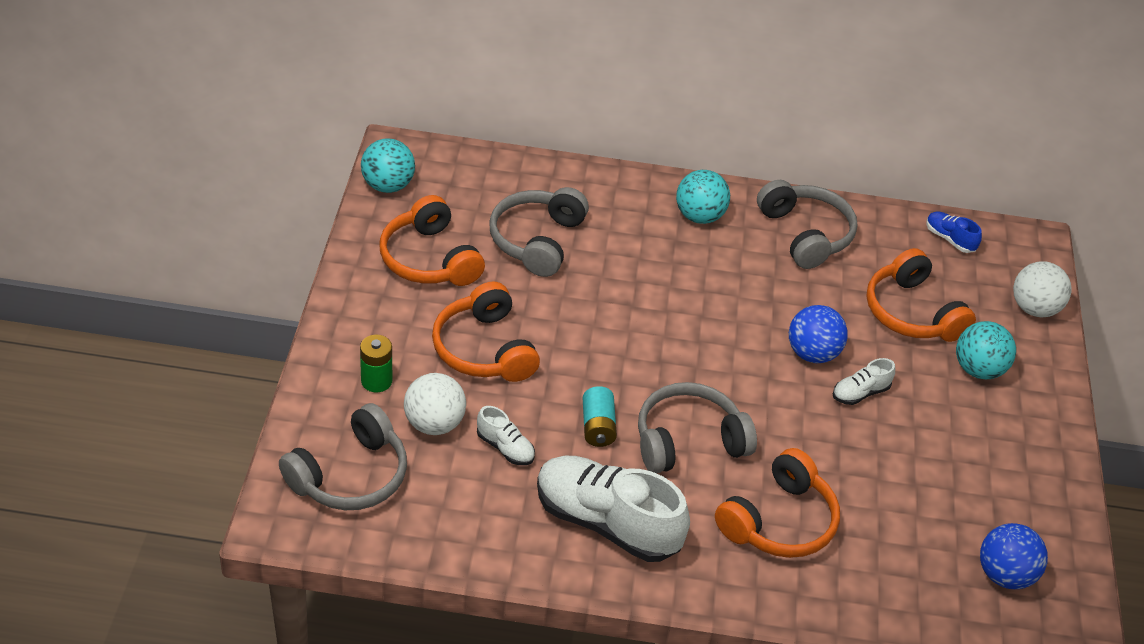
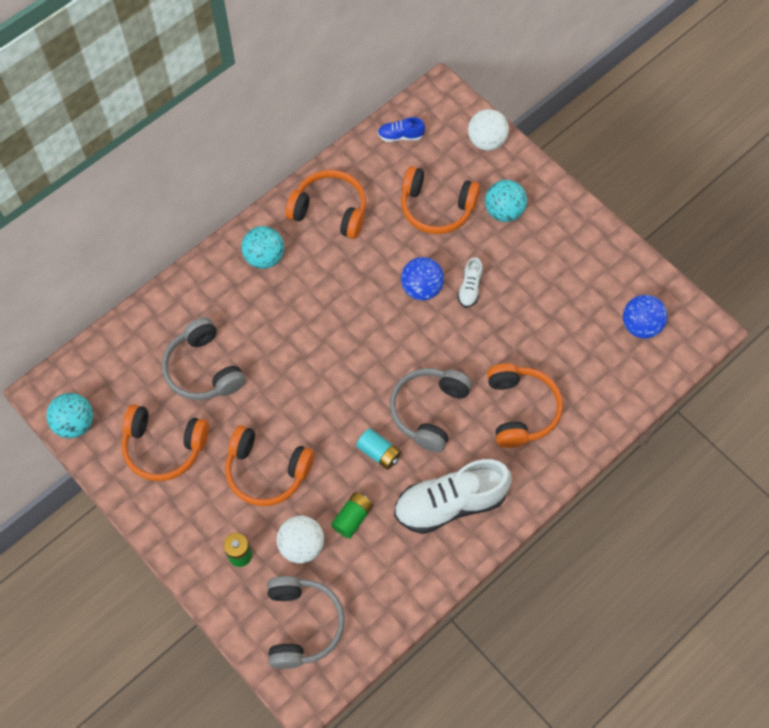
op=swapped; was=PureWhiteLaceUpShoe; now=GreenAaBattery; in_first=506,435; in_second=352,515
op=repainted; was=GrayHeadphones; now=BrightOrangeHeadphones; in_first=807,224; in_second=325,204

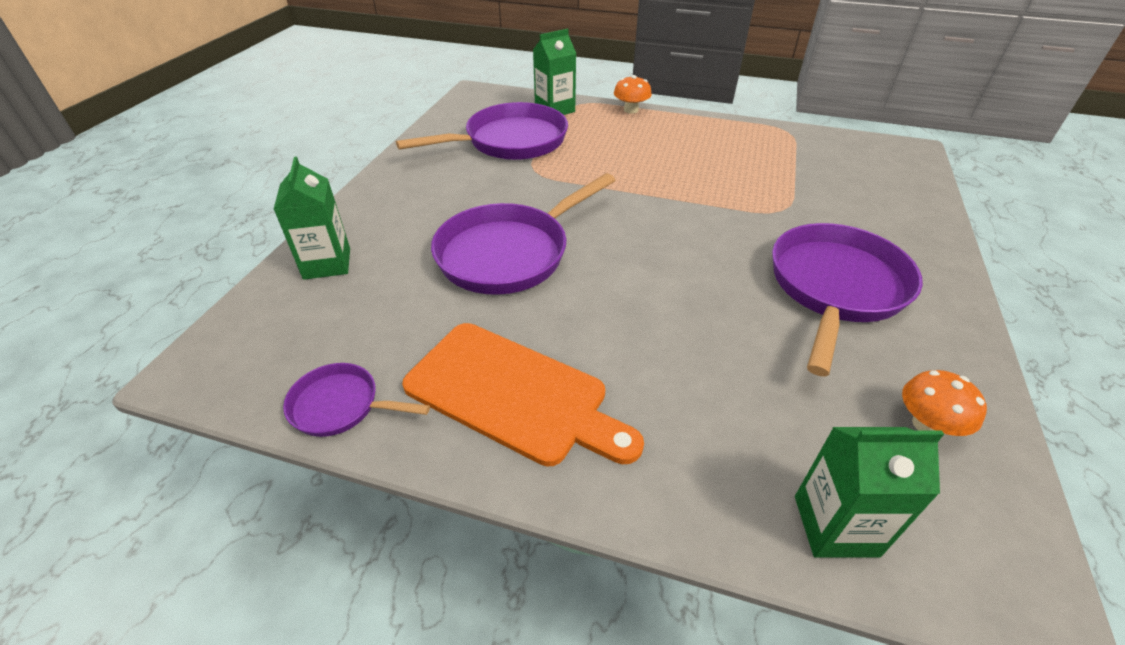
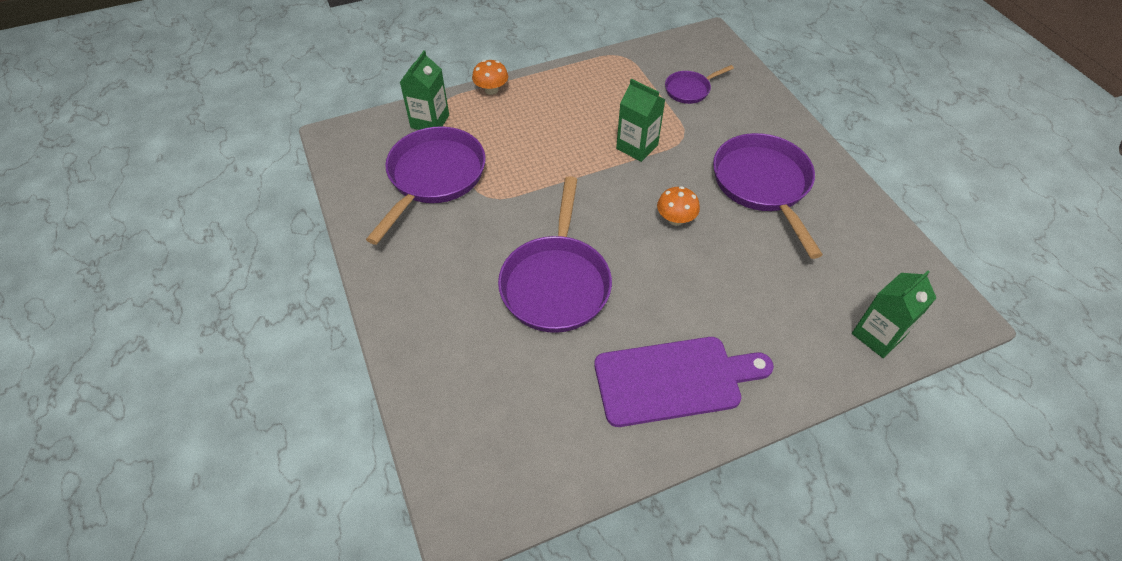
op=shifted; was=GreenMilkCarton; in_first=312,218; in_second=640,120
op=shifted; was=RoyalPurplePan; in_first=356,400; in_second=699,84
op=repainted; was=BrightOrangeChoppingBoard; now=RoyalPurpleChoppingBoard; in_first=523,394; in_second=684,382
op=shifted; was=BrightOrangeToadstool; in_first=944,403; in_second=678,206

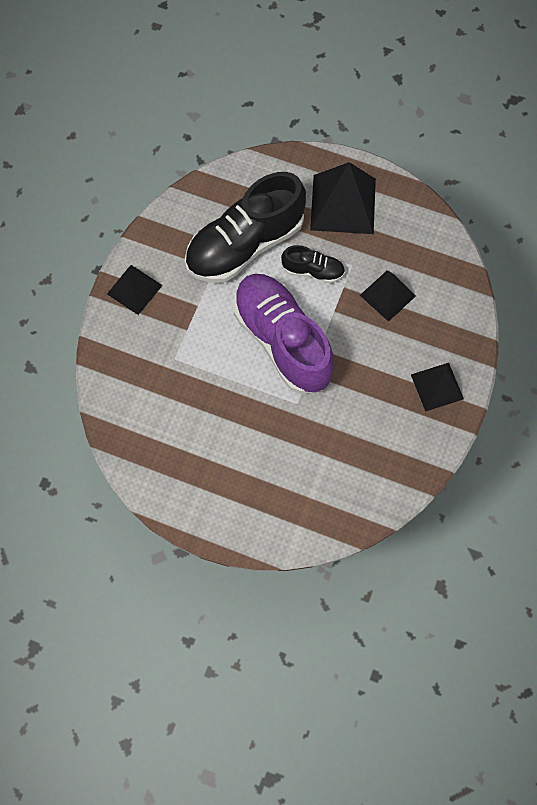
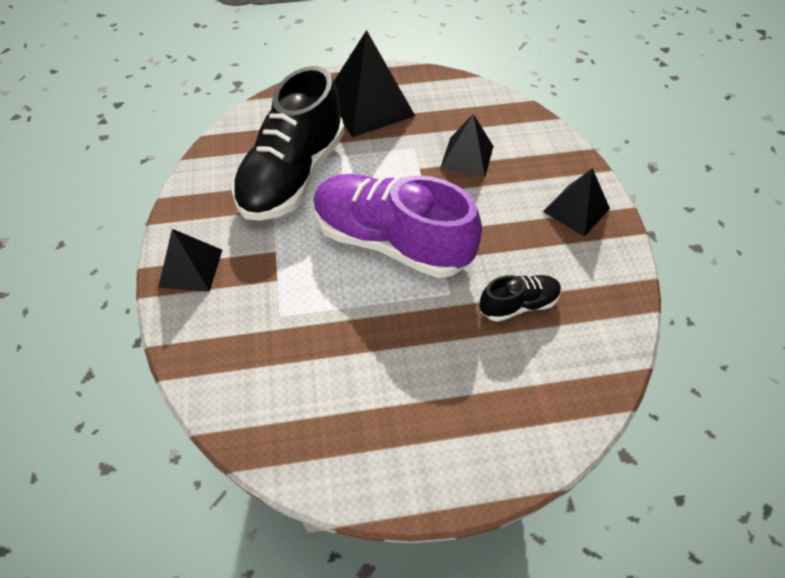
op=shifted; was=JetBlackLaceUpShoe; in_first=313,264; in_second=520,298

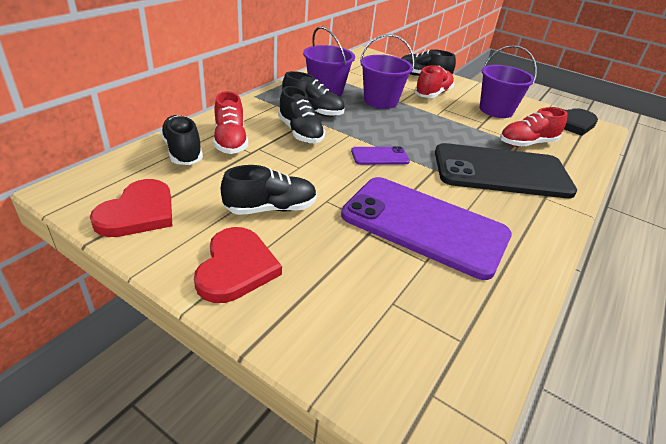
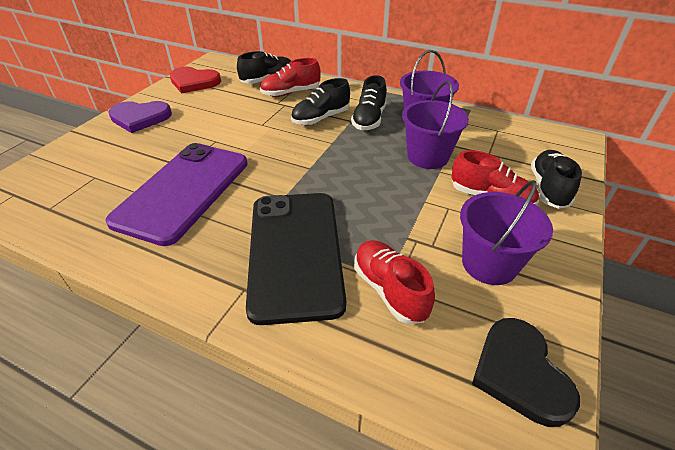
op=repainted; was=ScarletHeartShape; now=RoyalPurpleHeartShape; in_first=238,265; in_second=140,117
op=gone; was=JetBlackLaceUpShoe; in_first=269,190
op=gone; was=RoyalPurpleMobilePhone; in_first=380,155

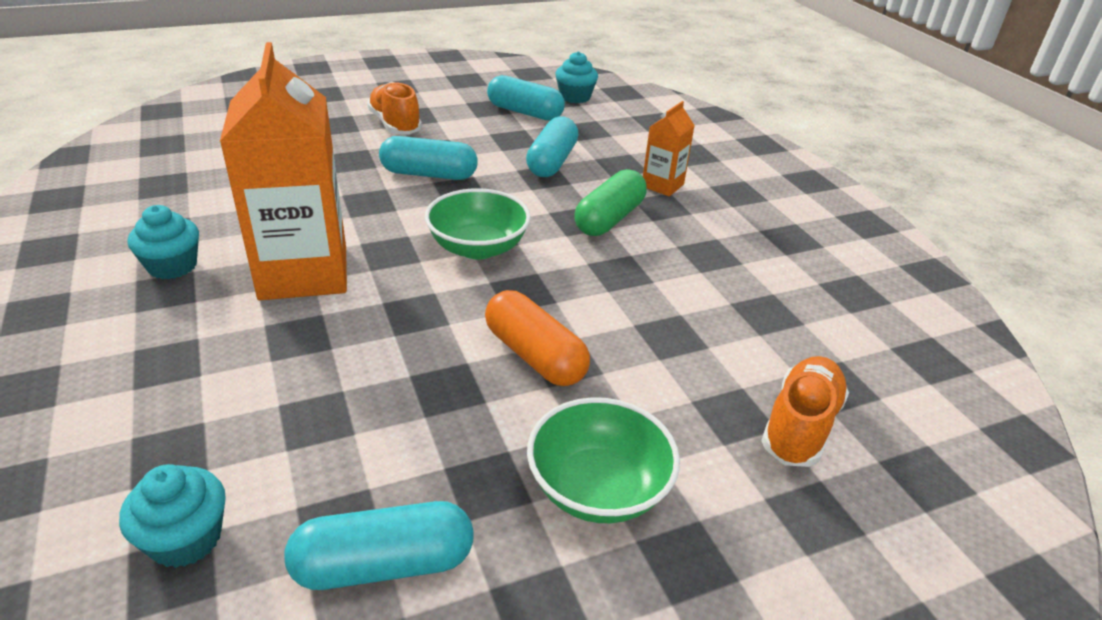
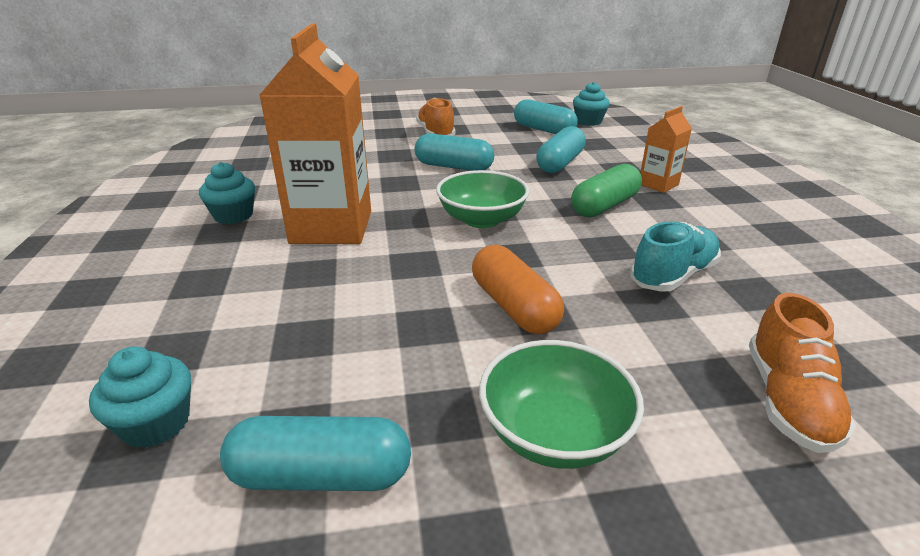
op=rotated; was=BrightOrangeLaceUpShoe; in_first=805,411; in_second=802,373; clockwise=150
op=new; now=AquaLaceUpShoe; in_second=675,256

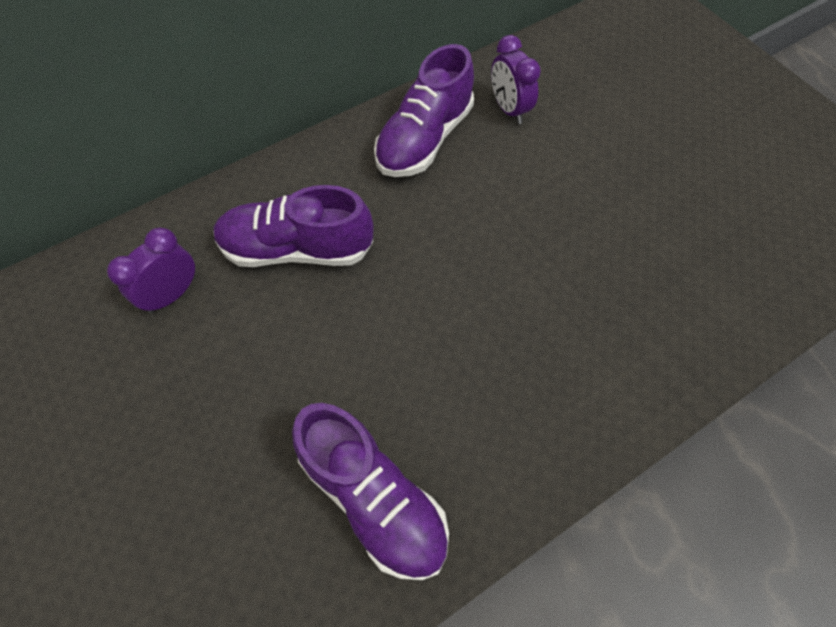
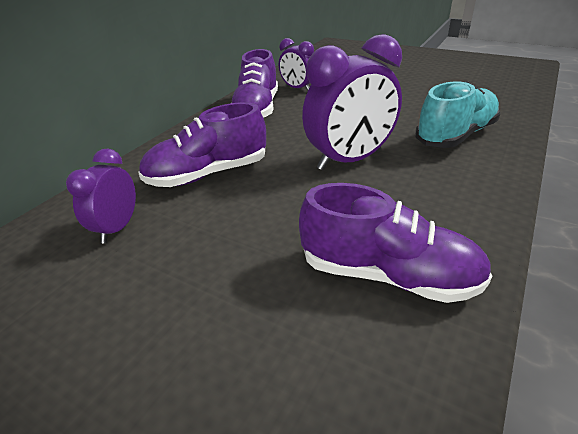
op=new; now=RoyalPurpleAlarmClock; in_second=352,102
op=new; now=AquaLaceUpShoe; in_second=457,114

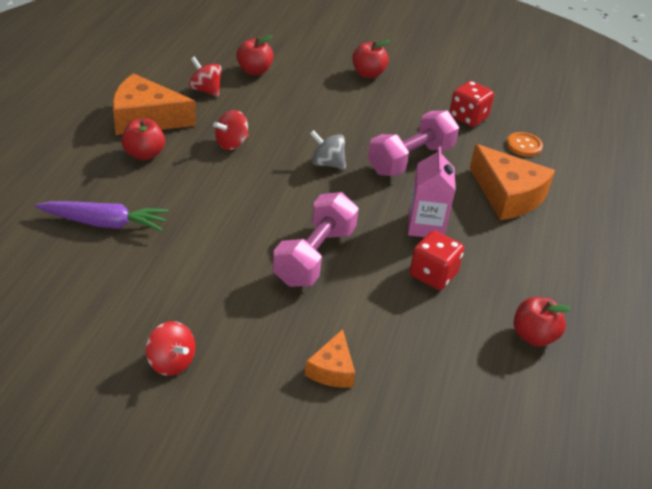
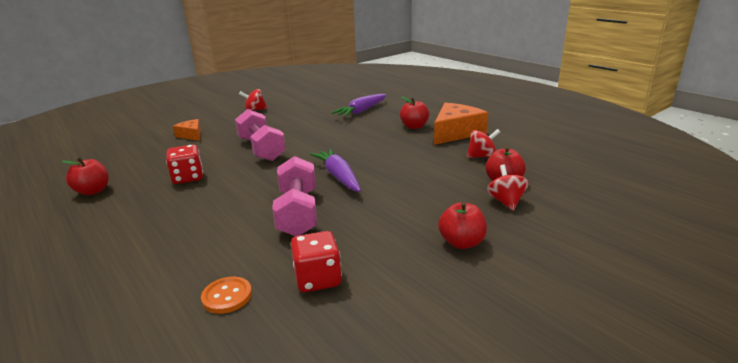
op=shifted; was=ScarletToyTop; in_first=230,130; in_second=507,188
op=swapped; was=GrayToyTop; now=RoyalPurpleCarrot; in_first=328,149; in_second=335,170
op=gone; was=RosePinkMilkCarton; in_first=431,191
op=gone; was=BrightOrangePieceOfCheese; in_first=512,182

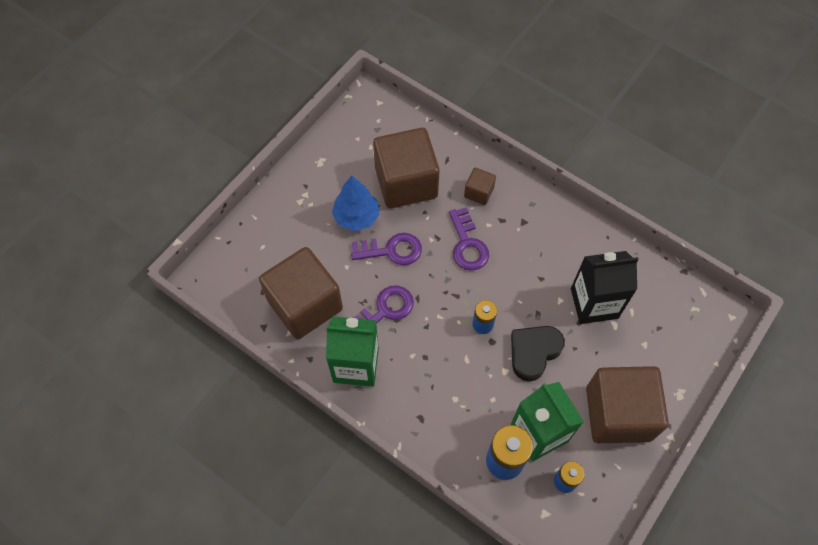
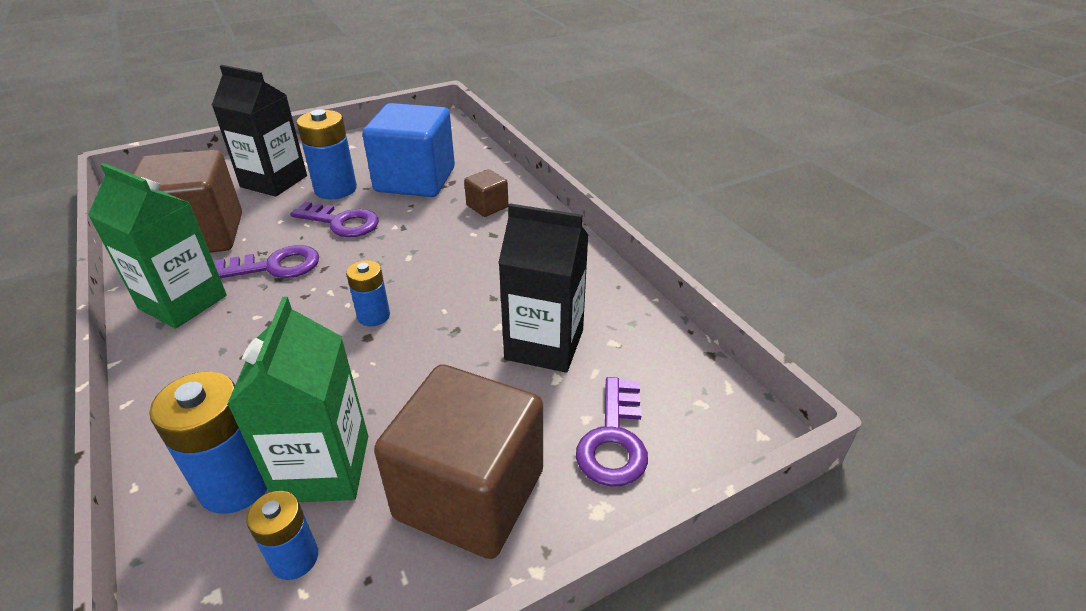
op=swapped; was=RoyalBlueTree; now=RoyalBlueAaBattery; in_first=356,203; in_second=327,154
op=repainted; was=DarkBrownBlock; now=RoyalBlueBlock; in_first=406,168; in_second=408,150
op=shifted; was=RoyalPurpleKey; in_first=469,239; in_second=612,432
op=gone; was=JetBlackHeartShape; in_first=538,353
op=new; now=JetBlackMilkCarton; in_second=259,131

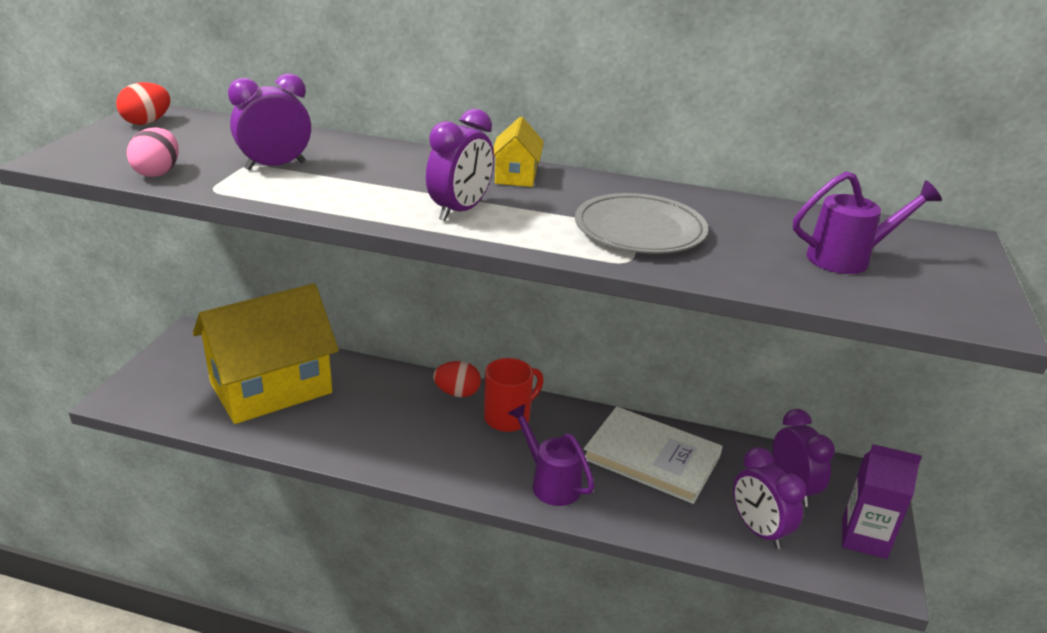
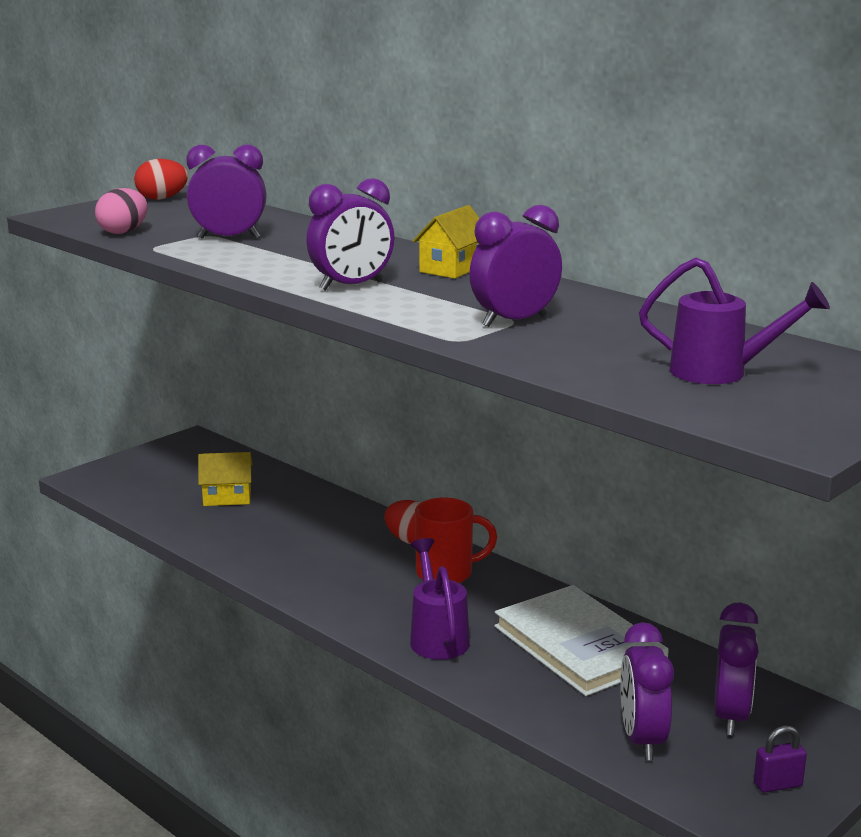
op=scaled; was=BrightYellowHouse; in_first=266,353; in_second=225,479; ratio=0.41
op=swapped; was=GrayFlatDish; now=RoyalPurpleAlarmClock; in_first=641,223; in_second=515,266
op=swapped; was=RoyalPurpleMilkCarton; now=RoyalPurpleSmallLock; in_first=882,501; in_second=780,759

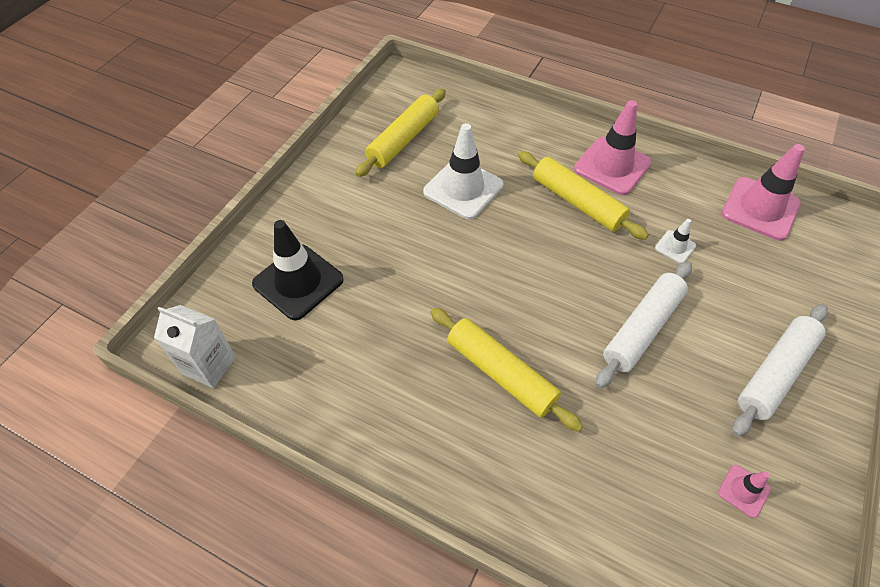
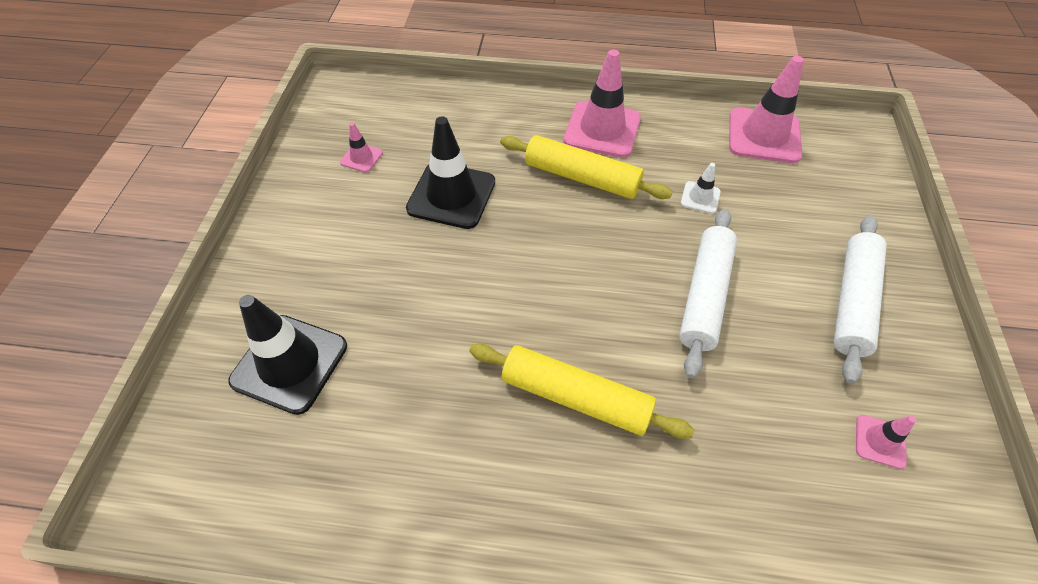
op=gone; was=PureWhiteMilkCarton; in_first=195,346
op=swapped; was=BrightYellowDoughRoller; now=RosePinkTrafficCone; in_first=401,133; in_second=361,147
op=repainted; was=PureWhiteTrafficCone; now=JetBlackTrafficCone; in_first=463,171; in_second=450,172

